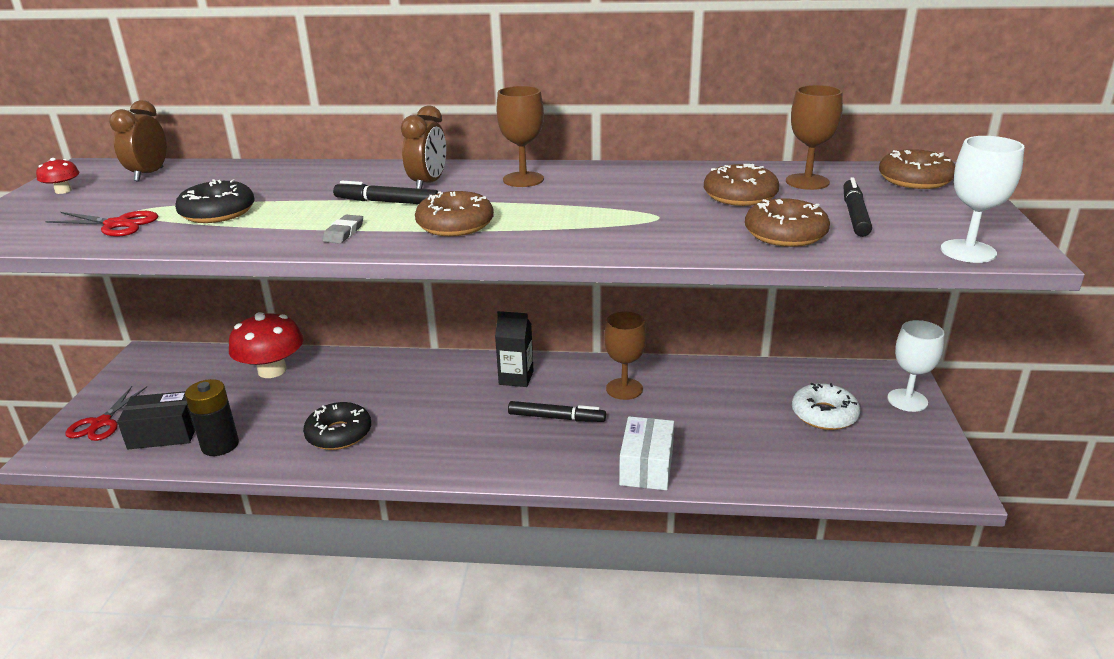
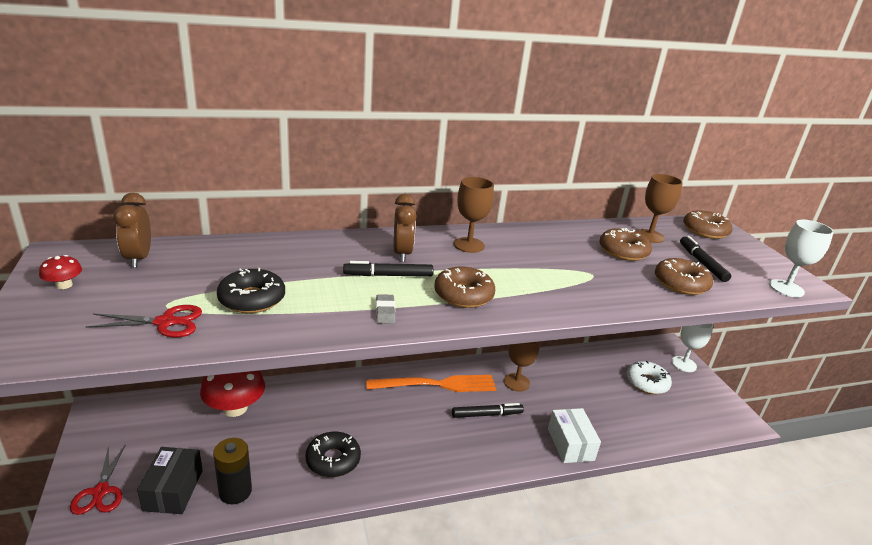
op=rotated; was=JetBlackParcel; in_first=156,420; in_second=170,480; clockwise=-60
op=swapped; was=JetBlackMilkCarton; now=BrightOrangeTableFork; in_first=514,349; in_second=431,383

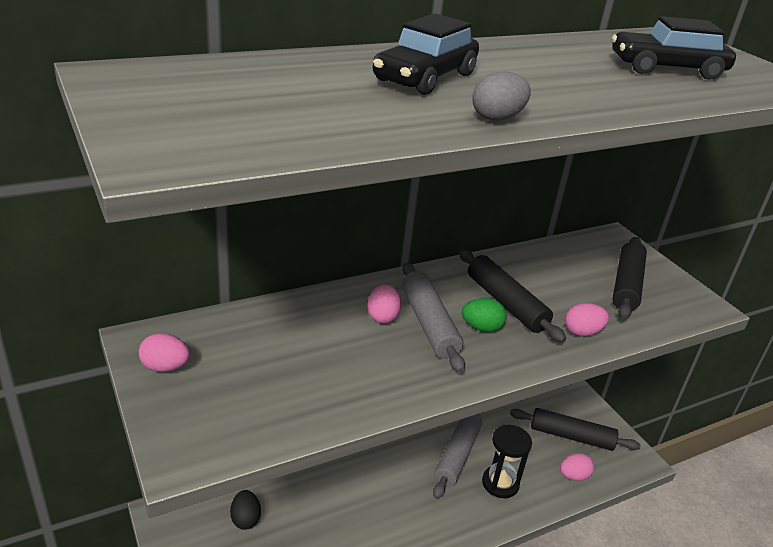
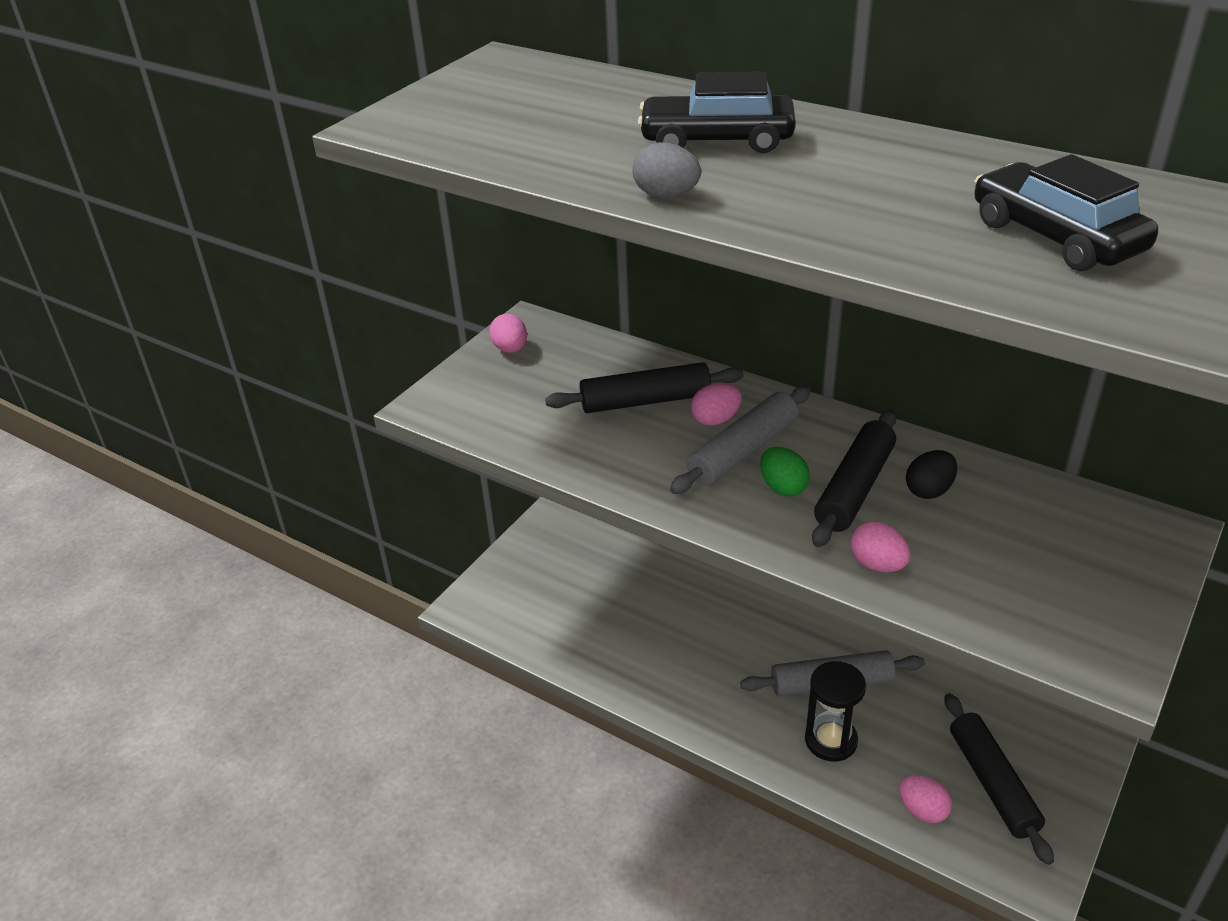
op=shifted; was=JetBlackEggShape; in_first=245,510; in_second=931,474
op=shifted; was=JetBlackDoughRoller; in_first=630,278; in_second=644,387

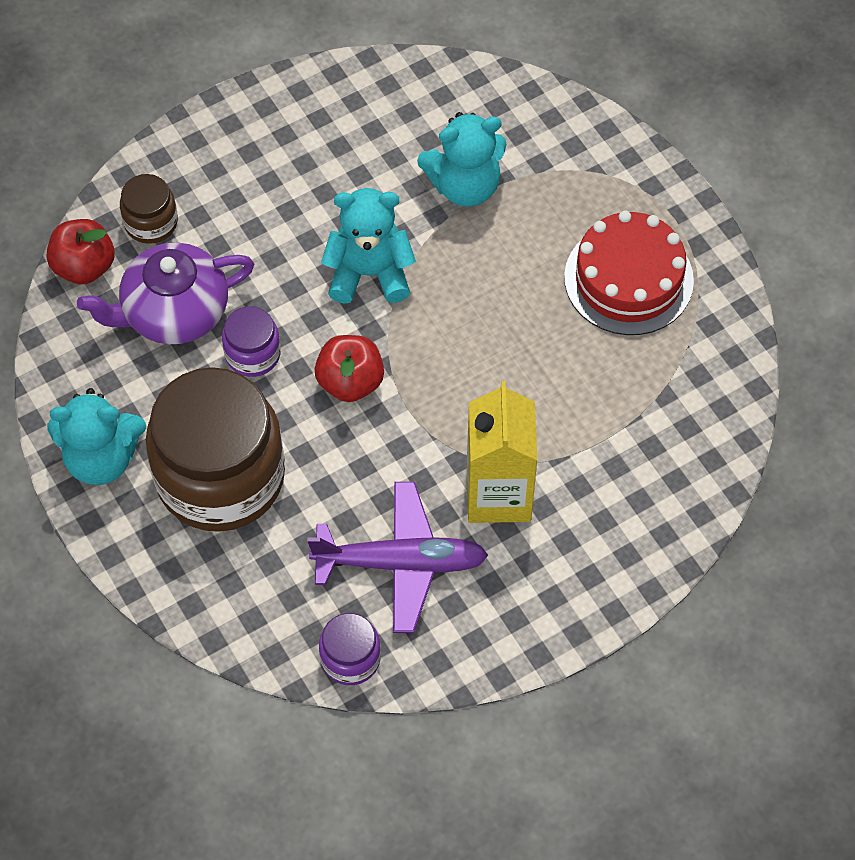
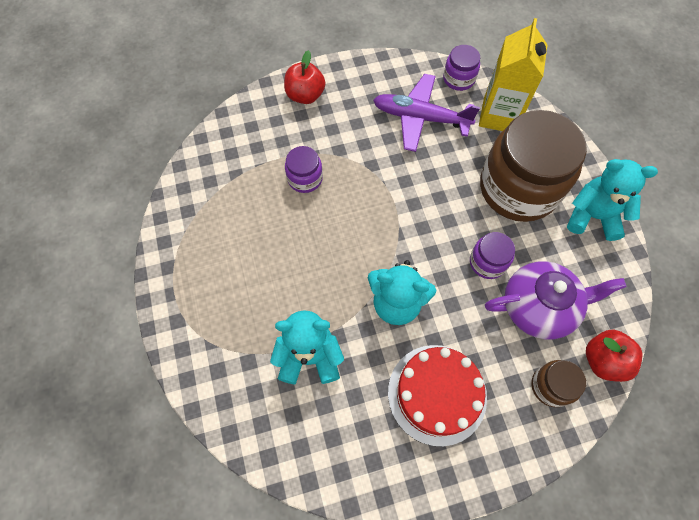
op=shifted; was=ScarletAppleFruit; in_first=349,368; in_second=304,77
op=shifted; was=BrightYellowMilkCarton; in_first=502,452; in_second=513,74
op=shifted; was=ScarletGateau; in_first=629,273; in_second=437,396
op=new; now=RoyalPurplePreserveJar; in_second=304,169

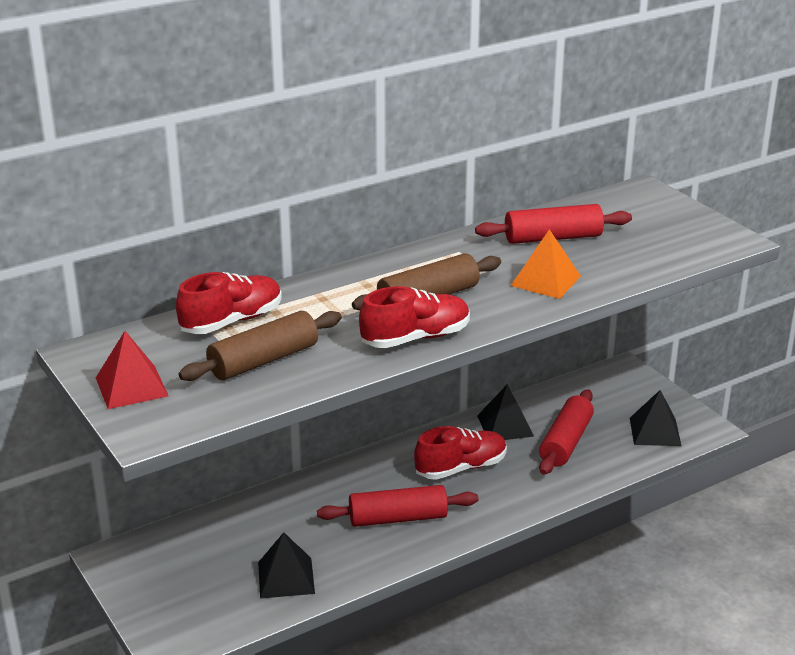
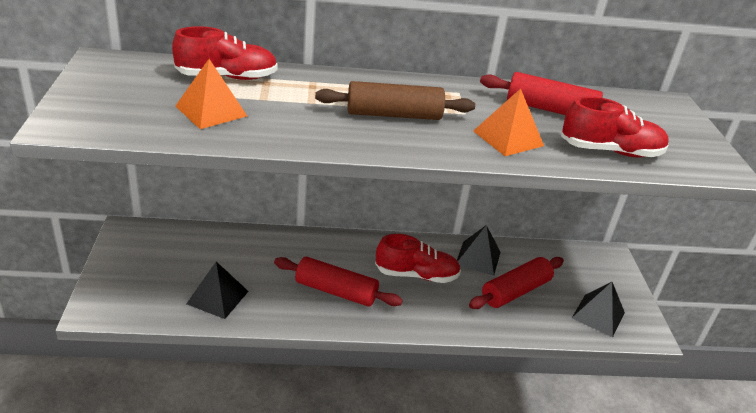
op=gone; was=ScarletSolidPyramid; in_first=132,370
op=swapped; was=DarkBrownDoughRoller; now=BrightOrangeSolidPyramid; in_first=260,346; in_second=211,94
op=shifted; was=ScarletLaceUpShoe; in_first=414,317; in_second=615,127

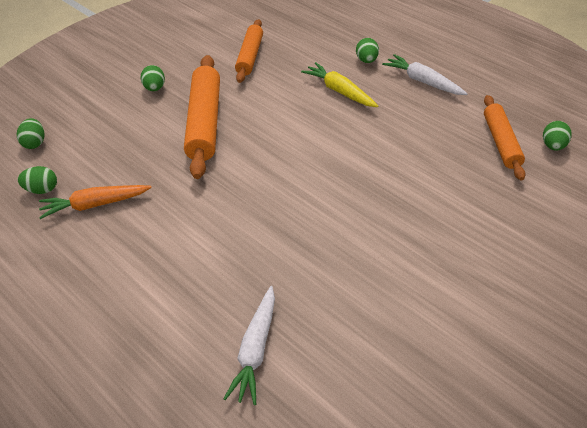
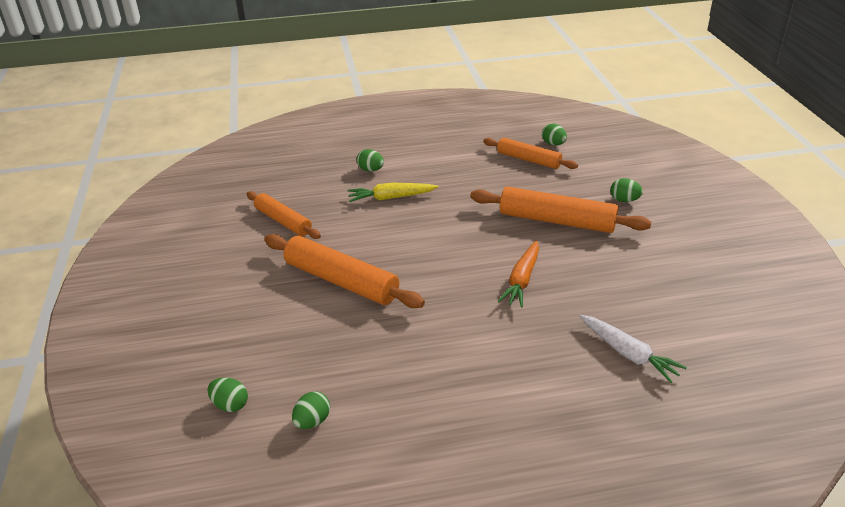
op=shifted; was=BrightOrangeCarrot; in_first=95,202; in_second=518,273
op=shifted; was=GreenEggShape; in_first=153,78; in_second=626,190
op=gone; was=PureWhiteCarrot; in_first=425,74
op=new; now=BrightOrangeDoughRoller; in_second=560,209

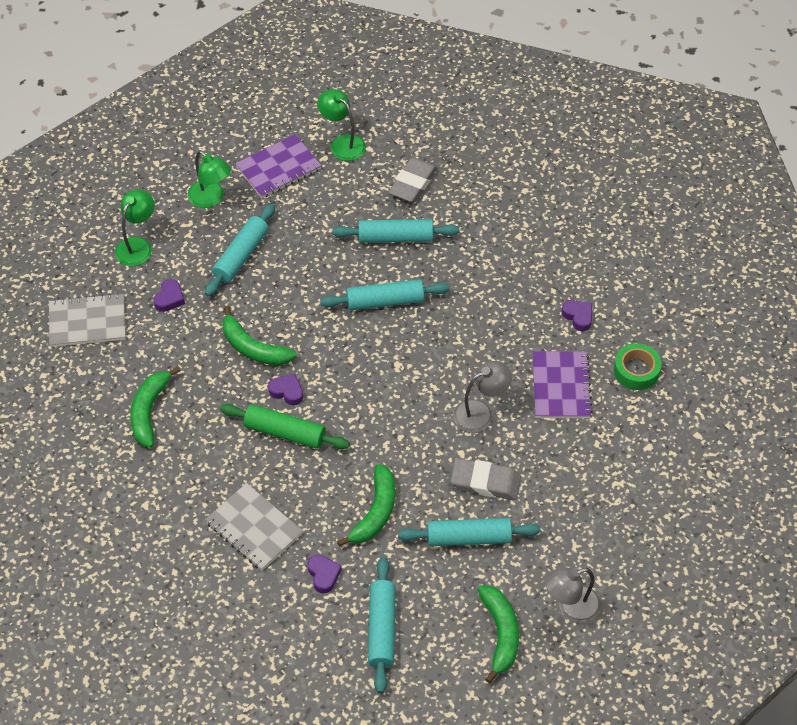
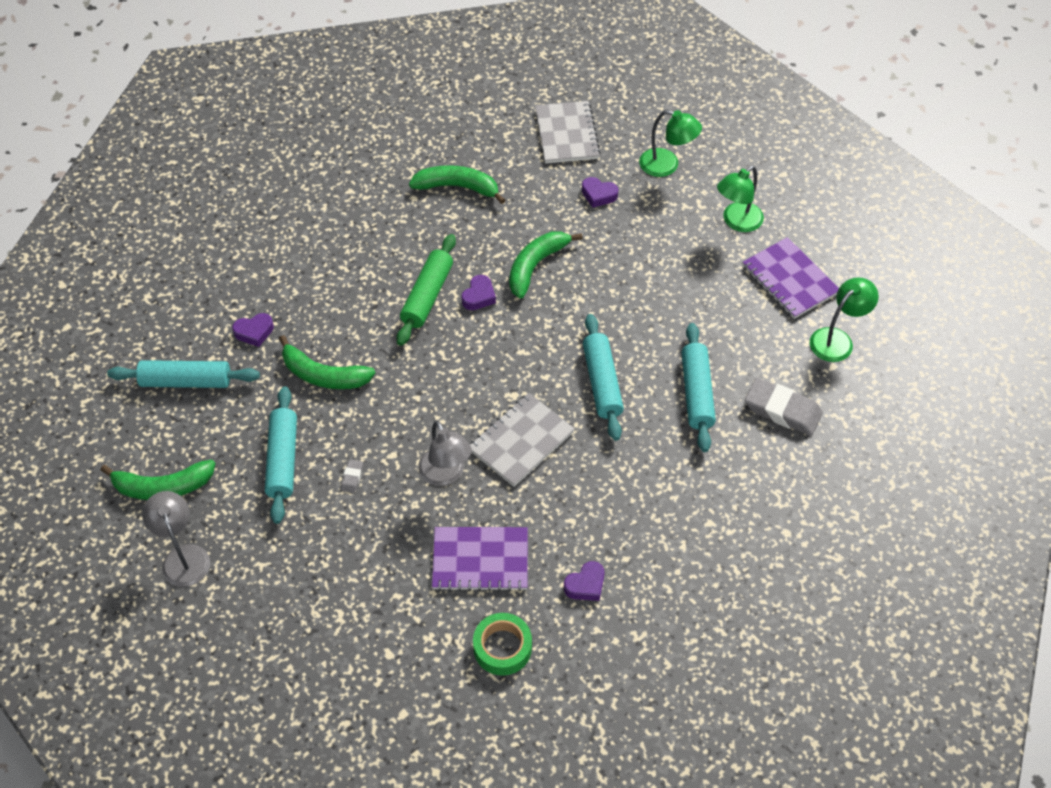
op=gone; was=AquaDoughRoller; in_first=240,250
op=shifted; was=GrayNotebook; in_first=254,526; in_second=522,440
op=scaled; was=GrayPencilEraser; in_first=486,479; in_second=352,476; ratio=0.44

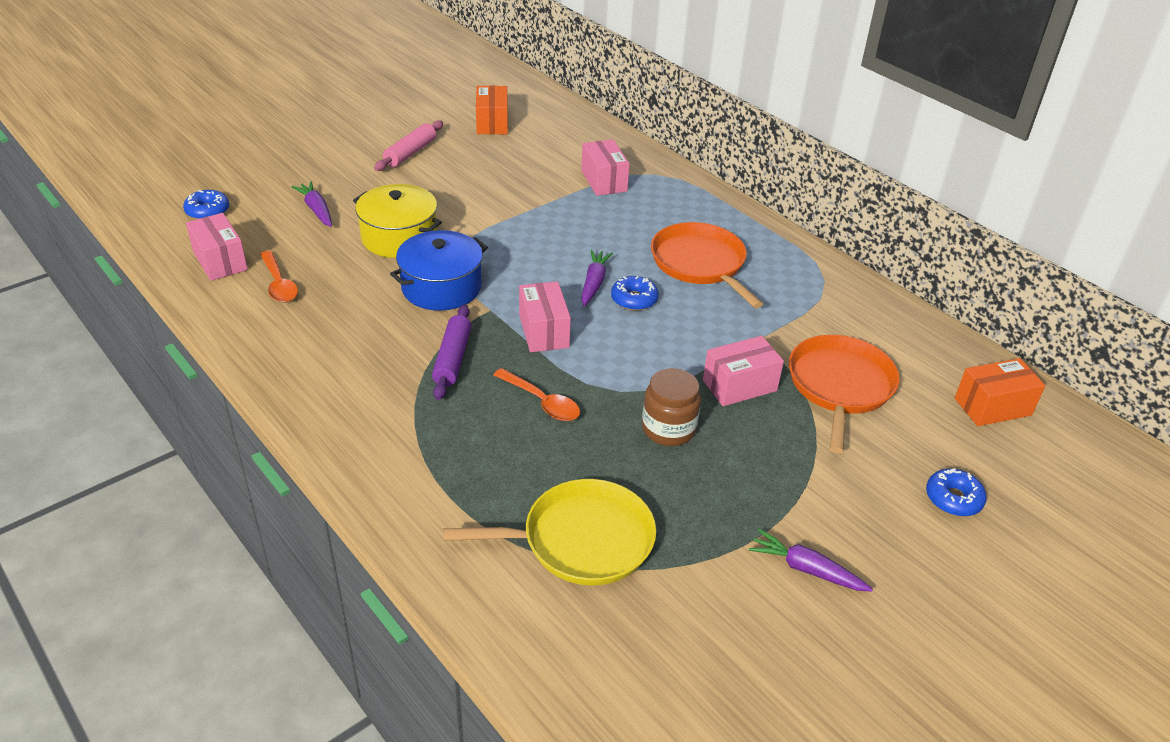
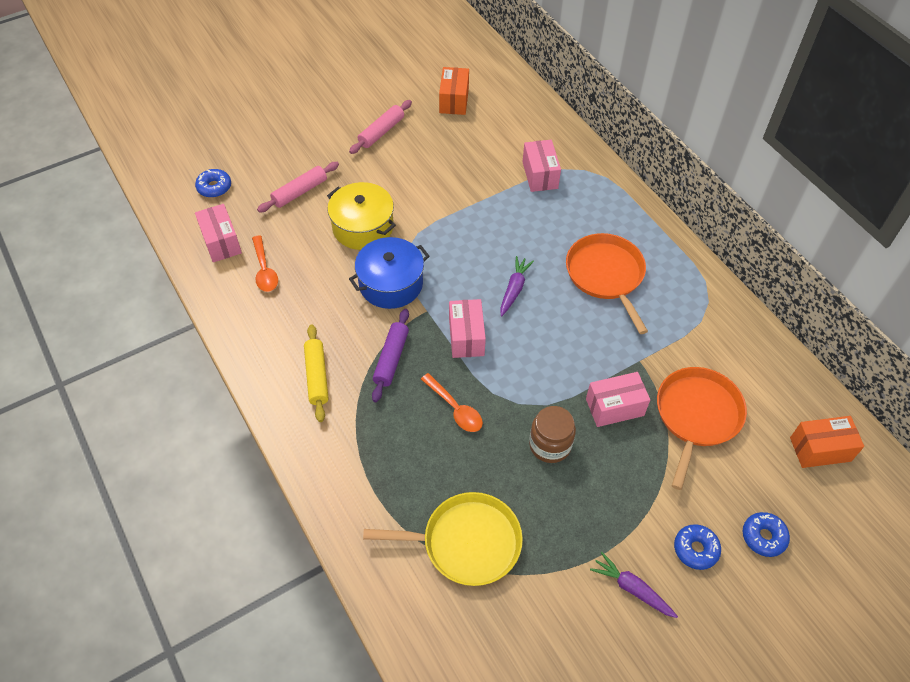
op=swapped; was=RoyalPurpleCarrot; now=RosePinkDoughRoller; in_first=311,204; in_second=298,187
op=shifted; was=RoyalBlueDonut; in_first=635,293; in_second=697,547
op=new; now=BrightYellowDoughRoller; in_second=316,373

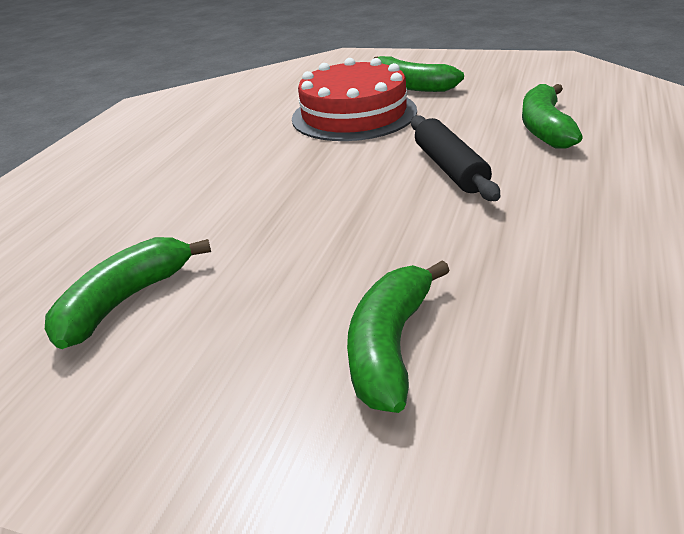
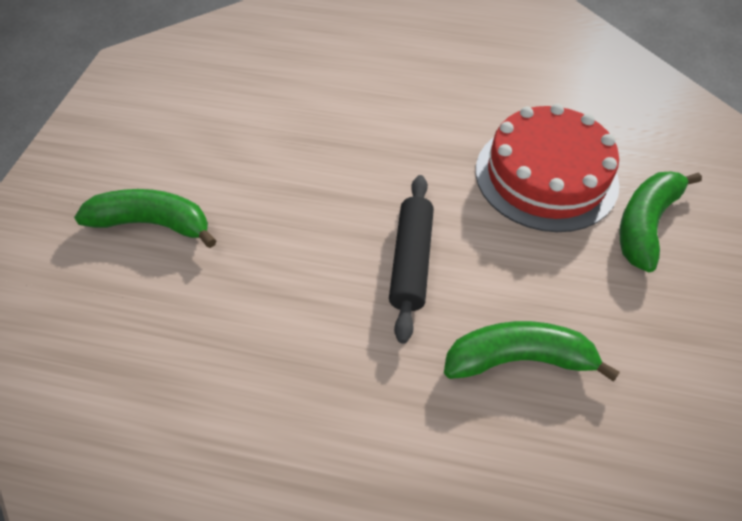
op=gone; was=GreenBananaFruit; in_first=128,293
op=rotated; was=JetBlackDoughRoller; in_first=455,158; in_second=411,259; clockwise=-60

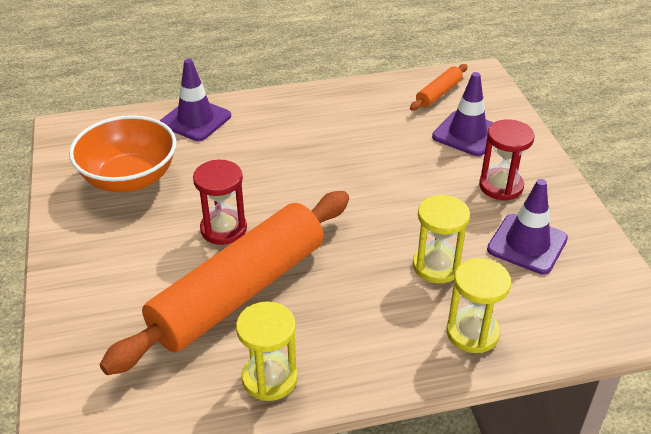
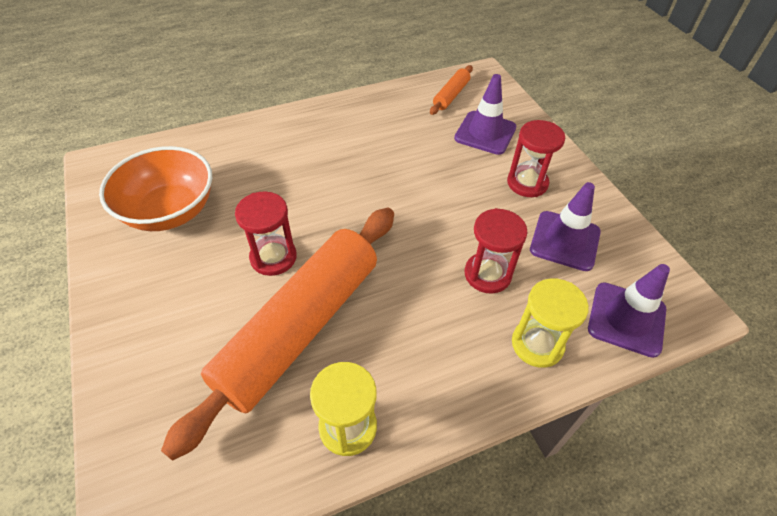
op=shifted; was=RoyalPurpleTrafficCone; in_first=195,100; in_second=629,311
op=repainted; was=BrightYellowHourglass; now=ScarletHourglass; in_first=441,239; in_second=496,251

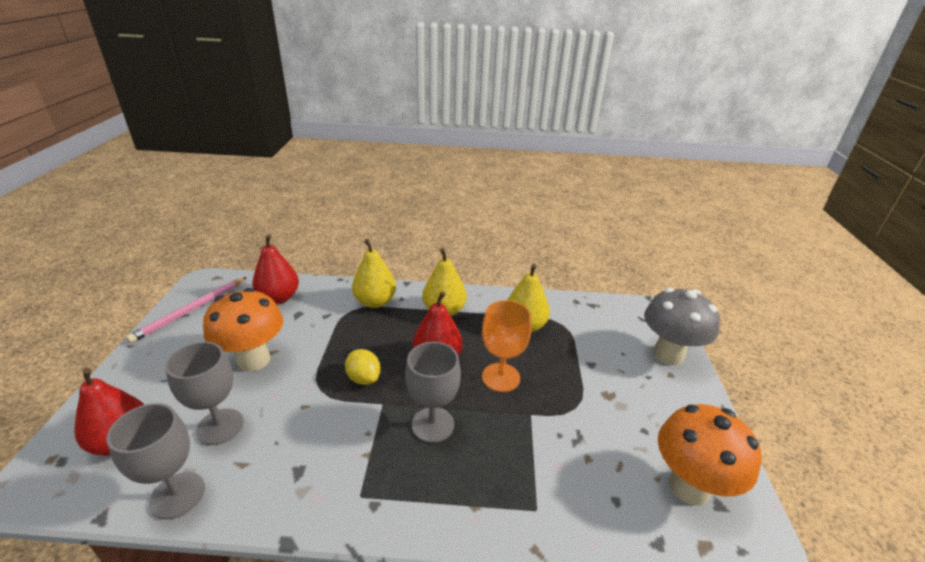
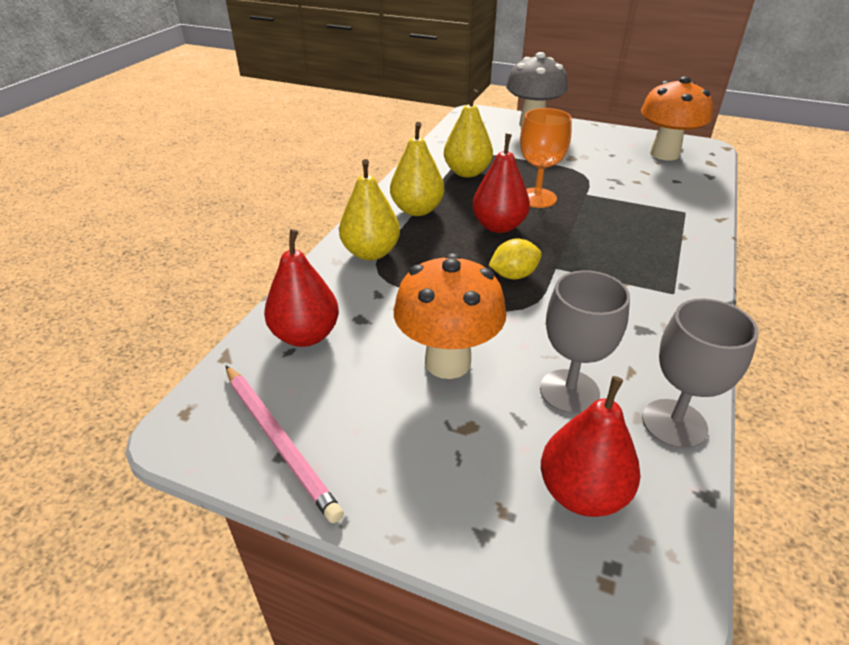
op=gone; was=GrayWineGlass; in_first=433,392

